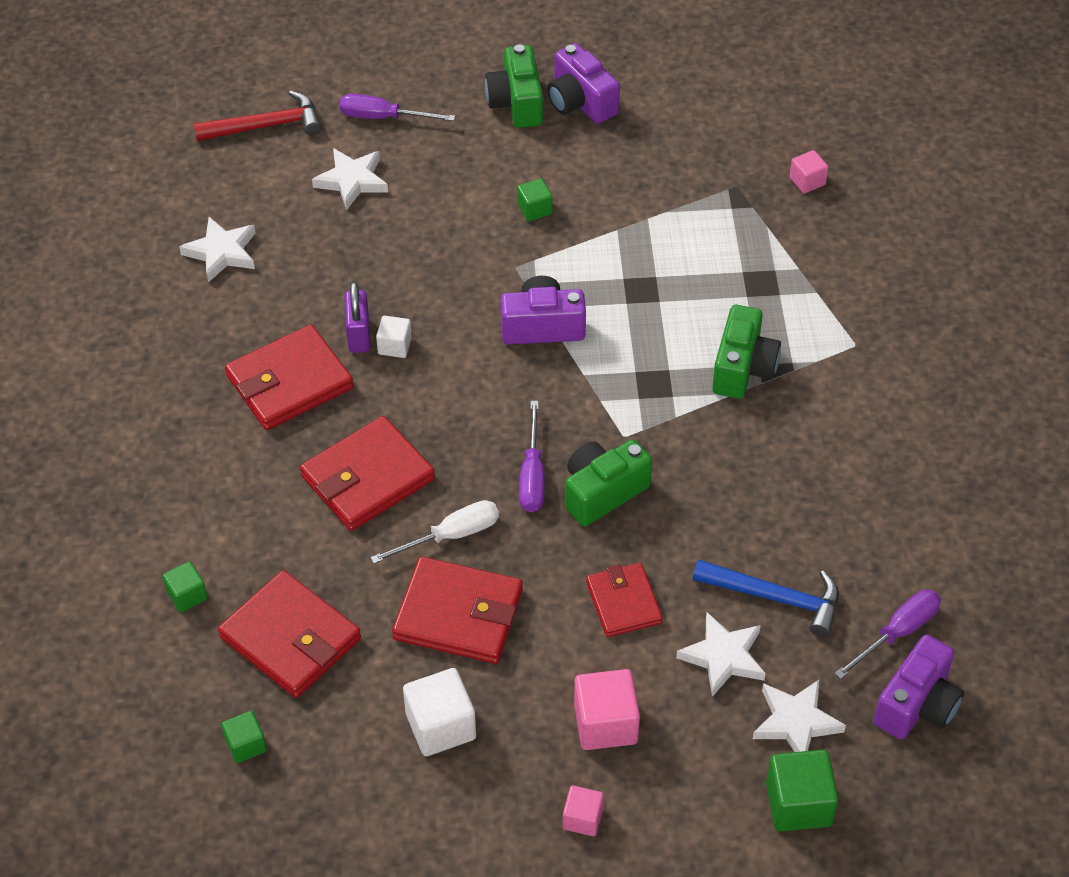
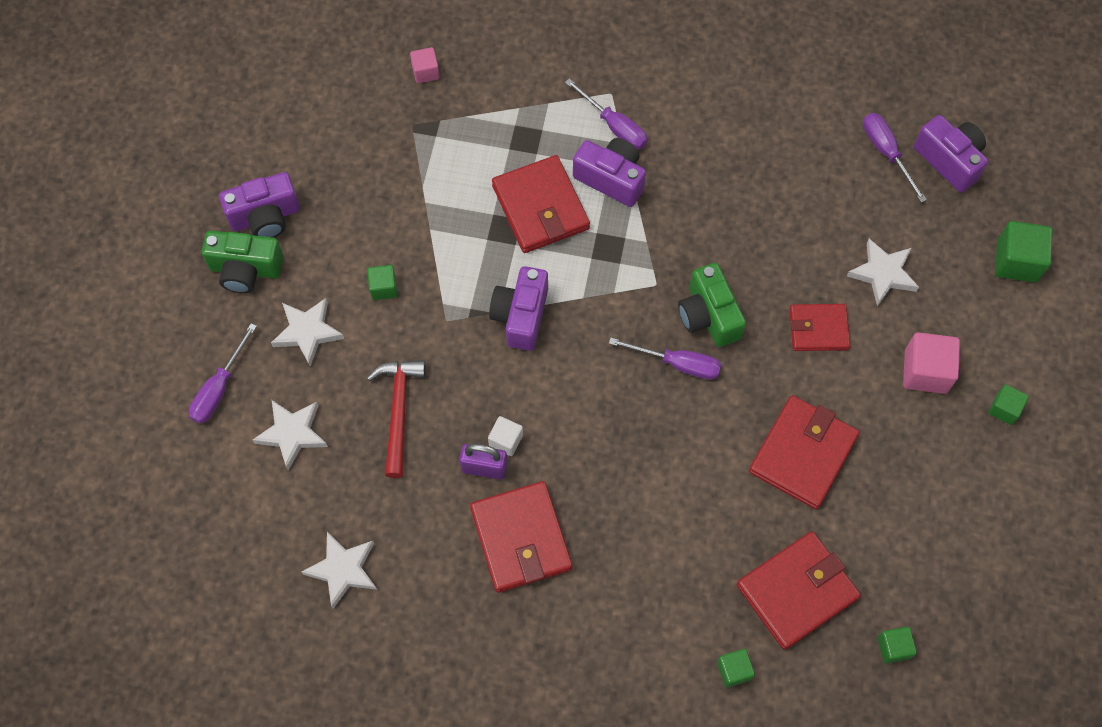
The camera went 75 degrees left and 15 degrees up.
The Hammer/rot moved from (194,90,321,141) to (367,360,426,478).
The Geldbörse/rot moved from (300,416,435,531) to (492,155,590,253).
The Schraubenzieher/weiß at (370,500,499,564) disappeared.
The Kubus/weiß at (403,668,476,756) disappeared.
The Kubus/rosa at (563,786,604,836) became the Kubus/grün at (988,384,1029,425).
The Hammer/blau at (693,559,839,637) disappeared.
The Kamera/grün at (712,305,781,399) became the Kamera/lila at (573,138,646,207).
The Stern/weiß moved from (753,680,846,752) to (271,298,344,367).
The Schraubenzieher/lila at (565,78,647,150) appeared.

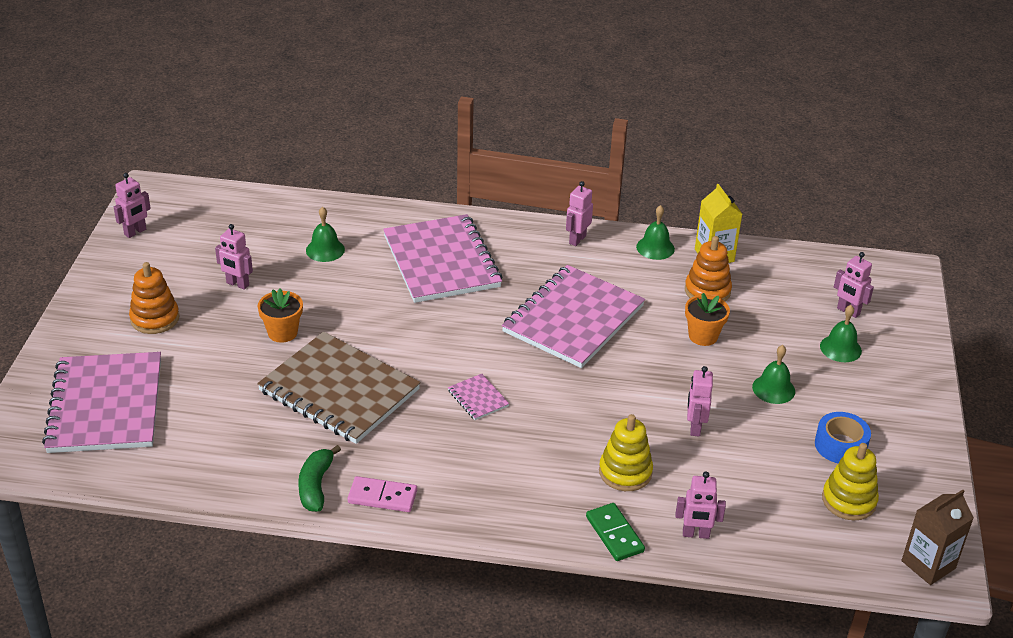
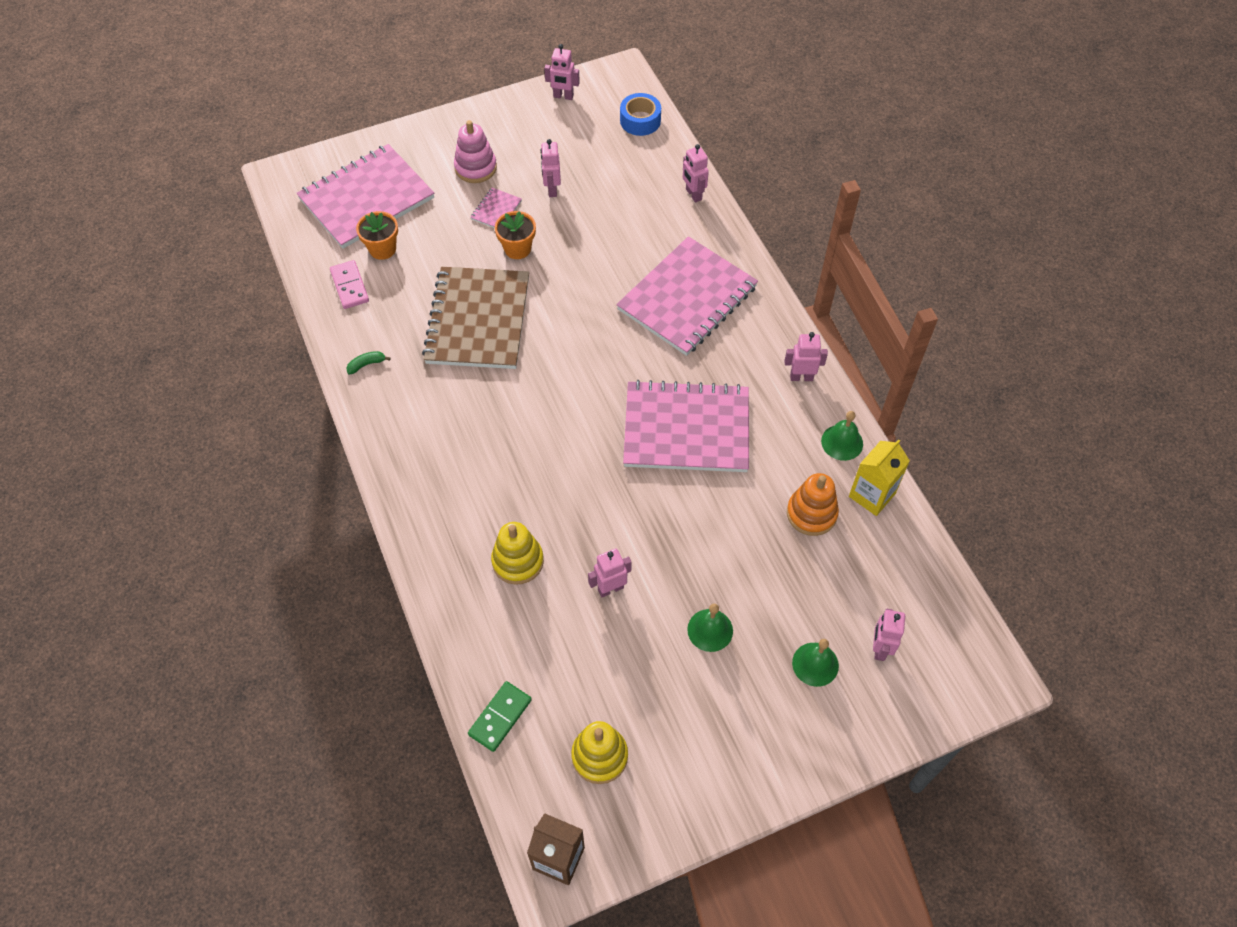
The camera went 60 degrees right and 20 degrees up.
The Stapelspielzeug/orange at (129,262,179,334) became the Stapelspielzeug/rosa at (454,120,497,183).
The Banane/grün at (298,445,341,512) changed to 0.59 times the size.
The Glocke/grün at (306,207,345,262) disappeared.
The Dominostein/rosa moved from (347,476,417,512) to (330,260,369,309).
The Notizbuch/rosa moved from (448,374,510,420) to (470,188,522,228).
The Dominostein/grün moved from (586,503,645,561) to (468,681,532,752).
The Roboter/rosa moved from (676,472,726,539) to (683,144,709,202).
The Blumentopf/orange moved from (685,293,730,346) to (356,211,398,260).
The Klebeband/blau moved from (815,412,871,464) to (620,93,661,136).

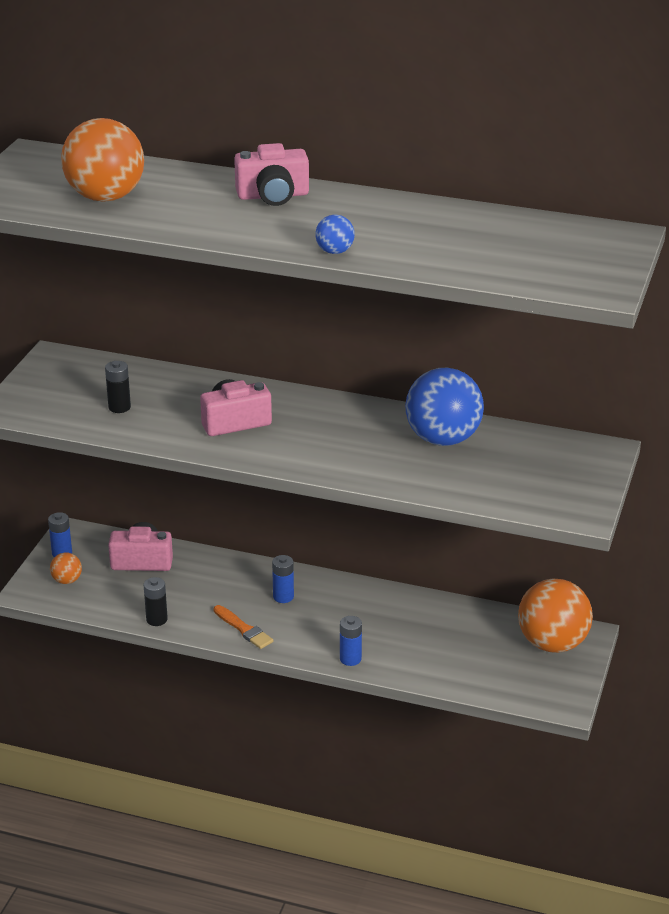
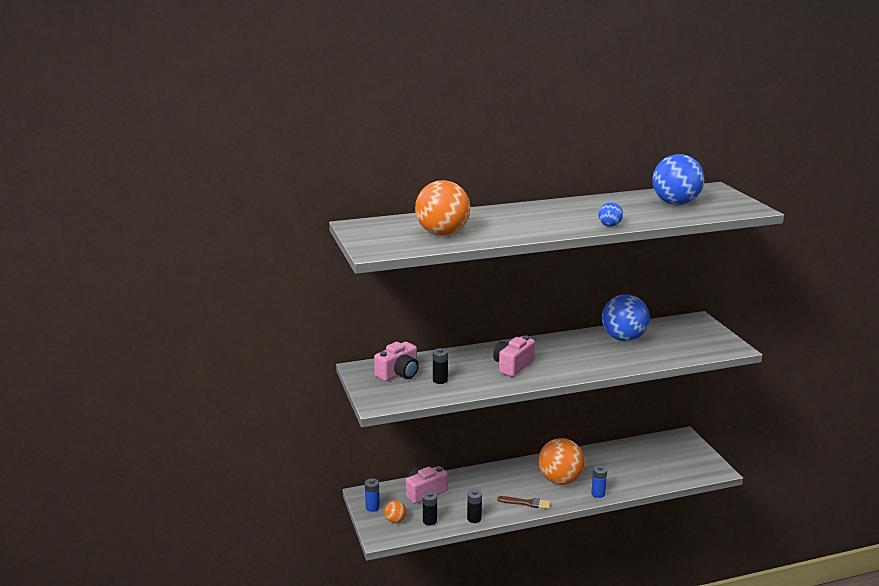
The camera went 35 degrees left and 10 degrees down.
The Pinsel/orange at (214,605,273,649) became the Pinsel/braun at (497,496,551,509).
The Kamera/rosa moved from (234,143,309,206) to (374,342,419,381).
The Batterie/blau at (272,555,294,603) disappeared.
The Ball/orange moved from (518,578,593,653) to (539,438,585,485).
The Batterie/schwarz at (423,491,437,525) appeared.
The Ball/blau at (652,154,704,205) appeared.

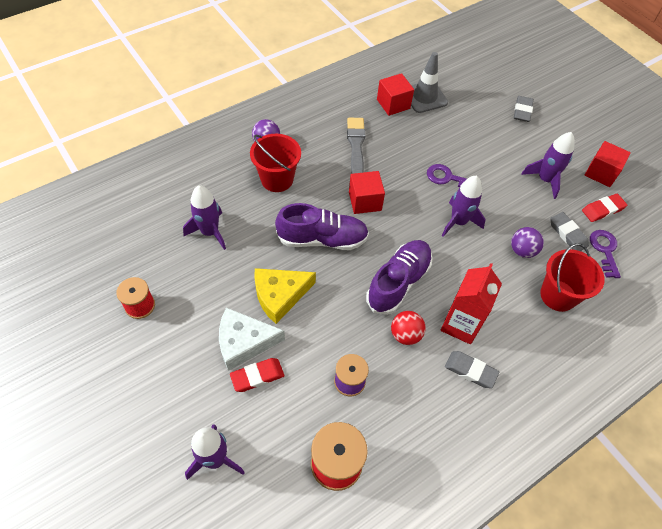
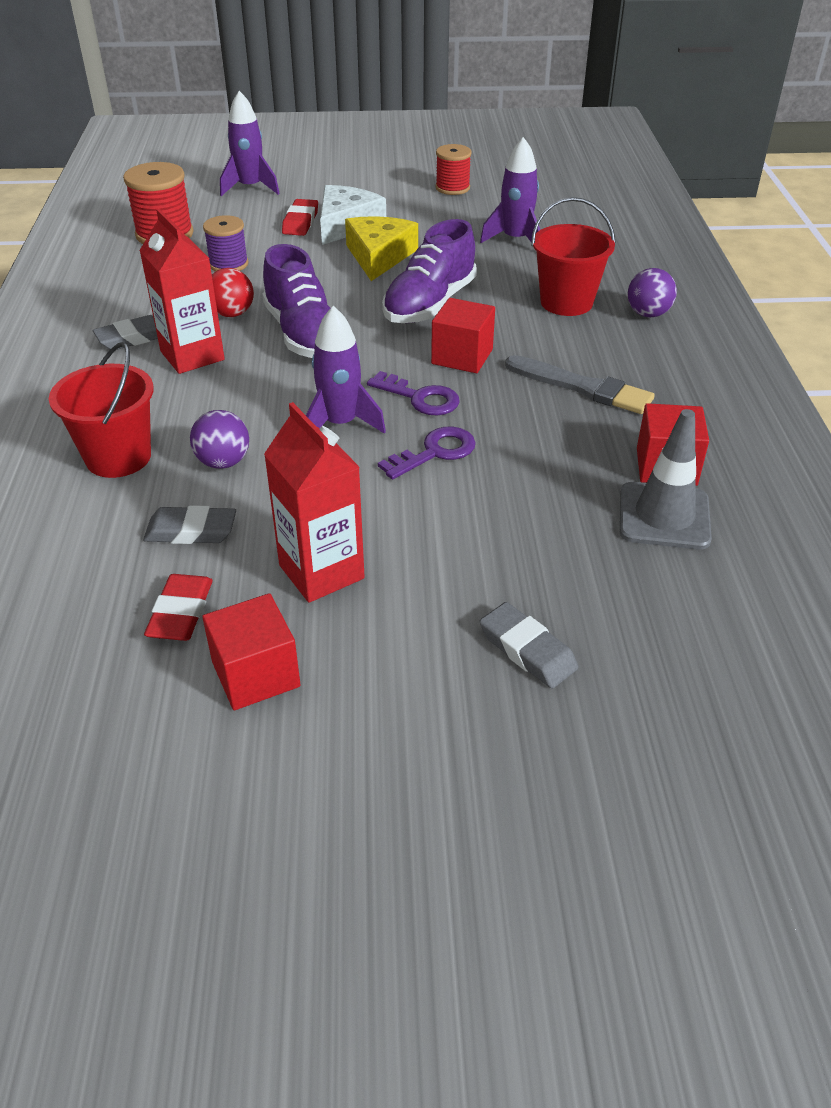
The camera went 125 degrees right and 15 degrees down.
The Rakete/lila at (521,132,575,199) was replaced by the Getränkekarton/rot at (264,402,365,603).
The Schlüssel/lila moved from (590,230,621,278) to (367,371,460,415).

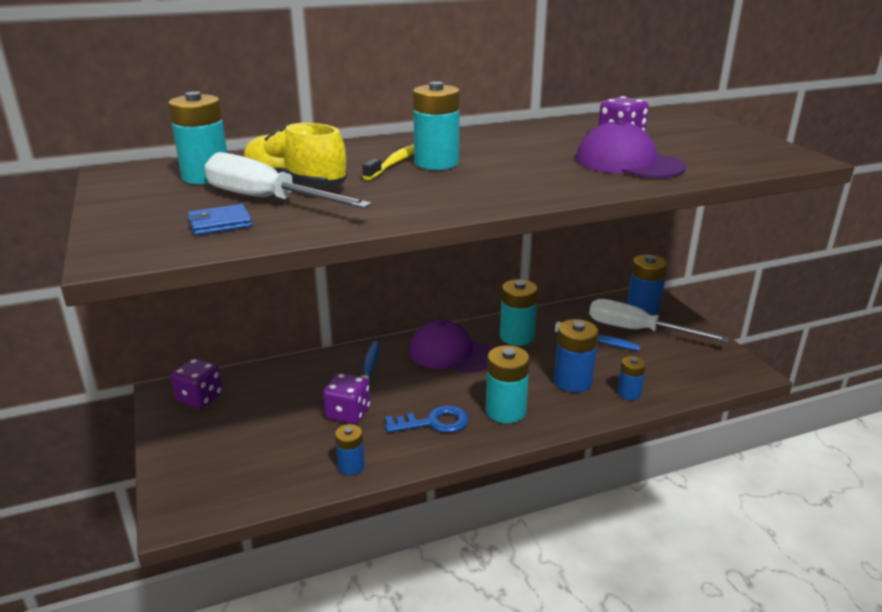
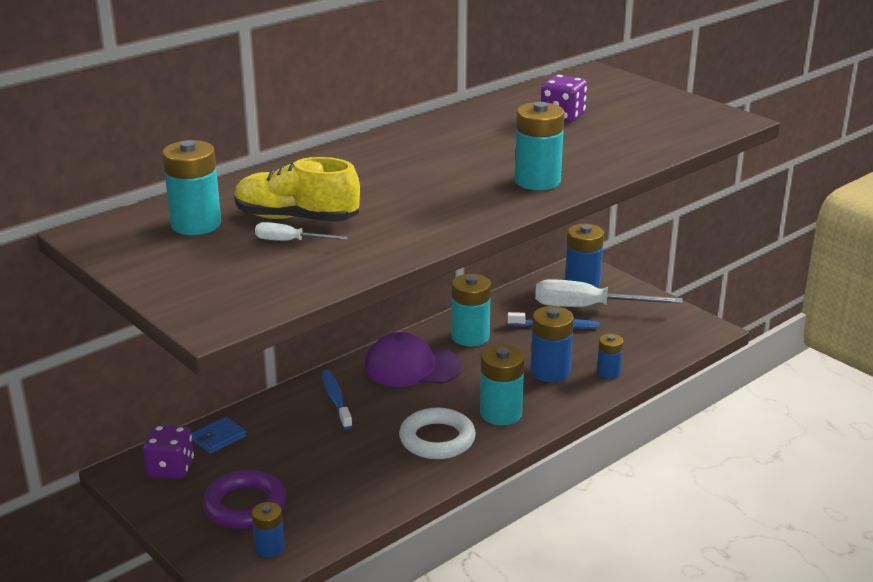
The camera went 20 degrees left and 0 degrees up.
The Geldbörse/blau moved from (188,204,252,235) to (191,417,246,454).
The Schraubenzieher/weiß at (204,152,372,209) changed to 0.47 times the size.
The Spielwürfel/lila at (323,373,370,424) disappeared.
The Batterie/blau moved from (335,424,365,475) to (252,502,284,558).
The Zahnbürste/gelb at (362,144,414,180) disappeared.
The Schlüssel/blau at (385,405,469,433) was replaced by the Ring/weiß at (399,408,476,459).
The Batterie/türkis moved from (413,81,460,170) to (515,102,564,190).
The Kappe/lila at (575,120,686,178) disappeared.
The Ring/lila at (203,470,286,529) appeared.

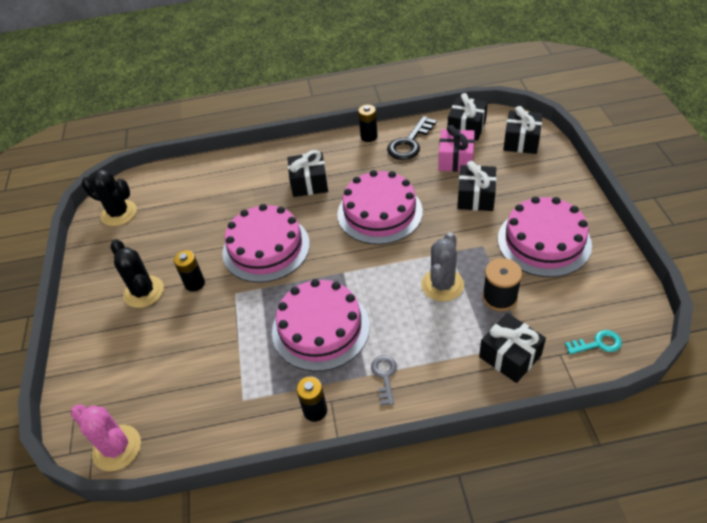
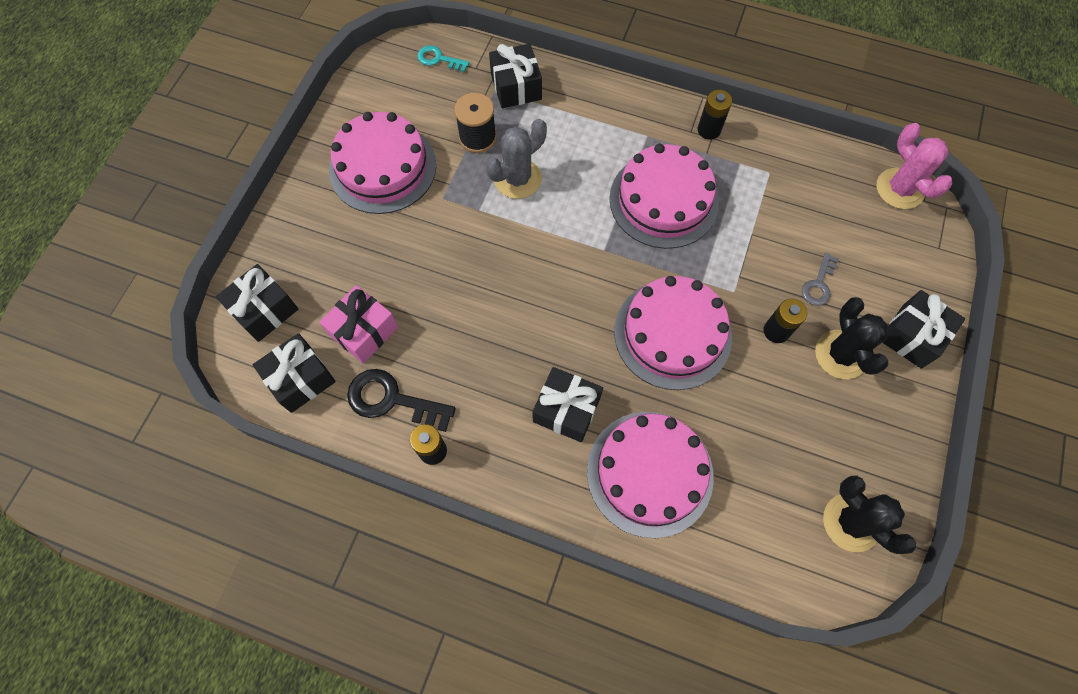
The camera went 155 degrees left and 20 degrees up.
The Kuchen/rosa moved from (337,170,423,245) to (587,412,714,538).
The Schlüssel/grau moved from (371,356,397,405) to (802,253,839,306).
The Schlüssel/schwarz at (387,116,437,160) turned 135 degrees counterclockwise.
The Geschenk/schwarz moved from (457,161,496,211) to (882,290,965,369).

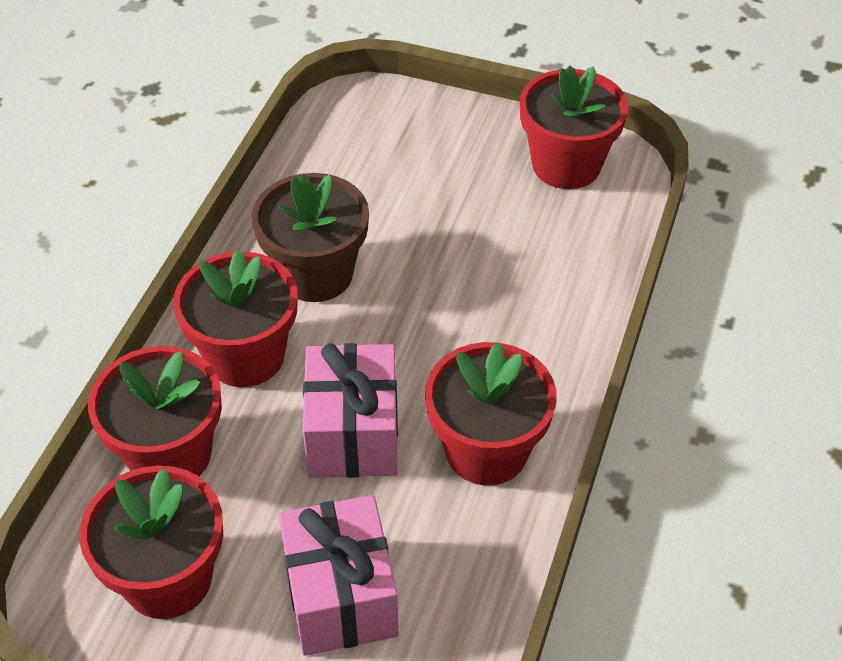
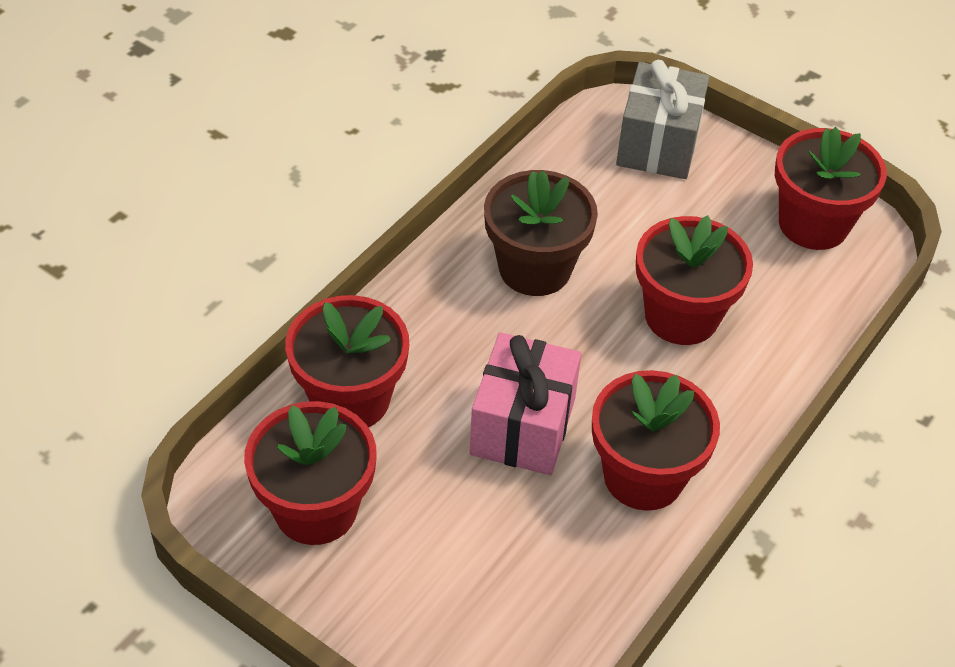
The camera went 15 degrees right and 0 degrees up.
The Blumentopf/rot moved from (173,249,298,387) to (636,215,753,345).
The Geschenk/rosa at (278,495,399,656) disappeared.
The Geschenk/grau at (616,60,709,179) appeared.

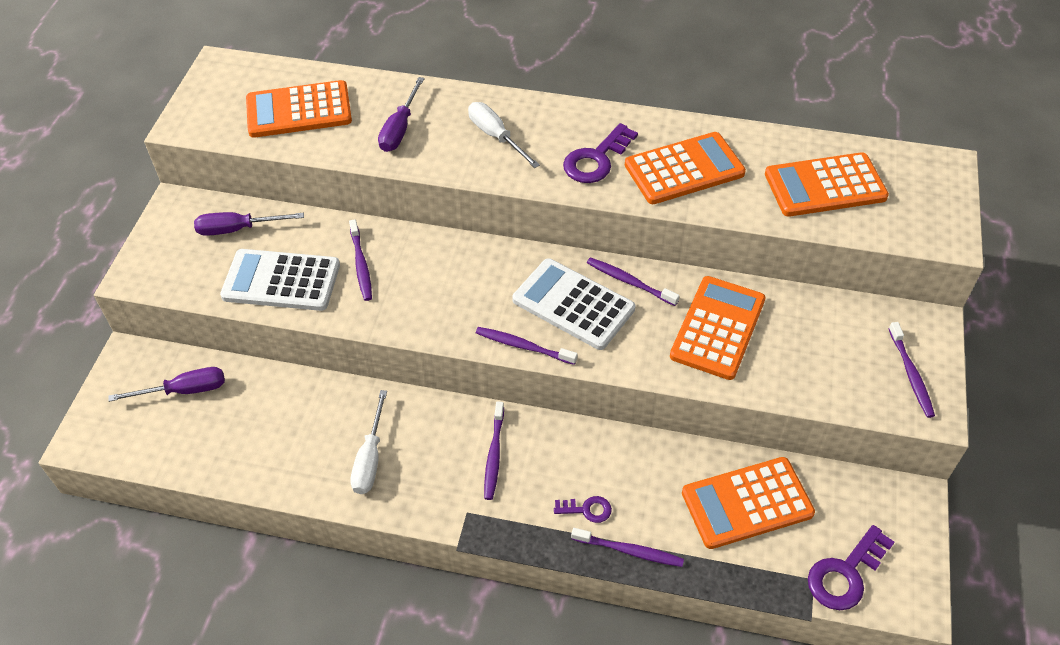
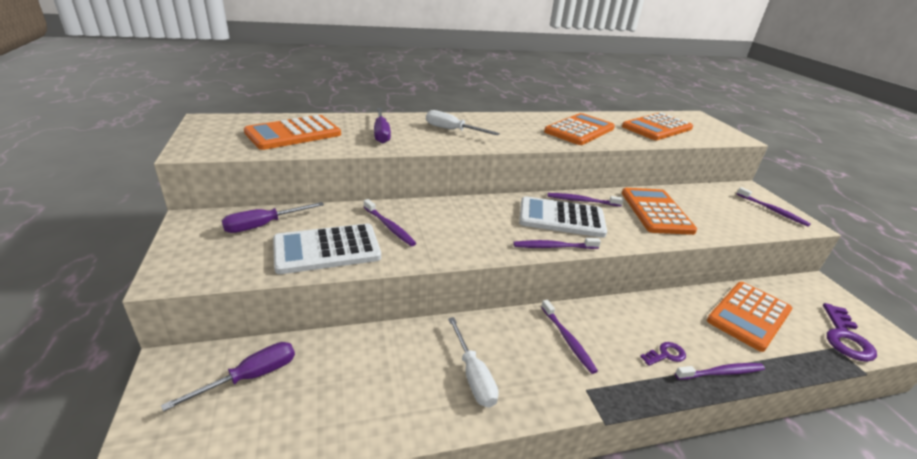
The camera went 30 degrees left and 20 degrees down.
The Schlüssel/lila at (563,123,638,183) disappeared.

